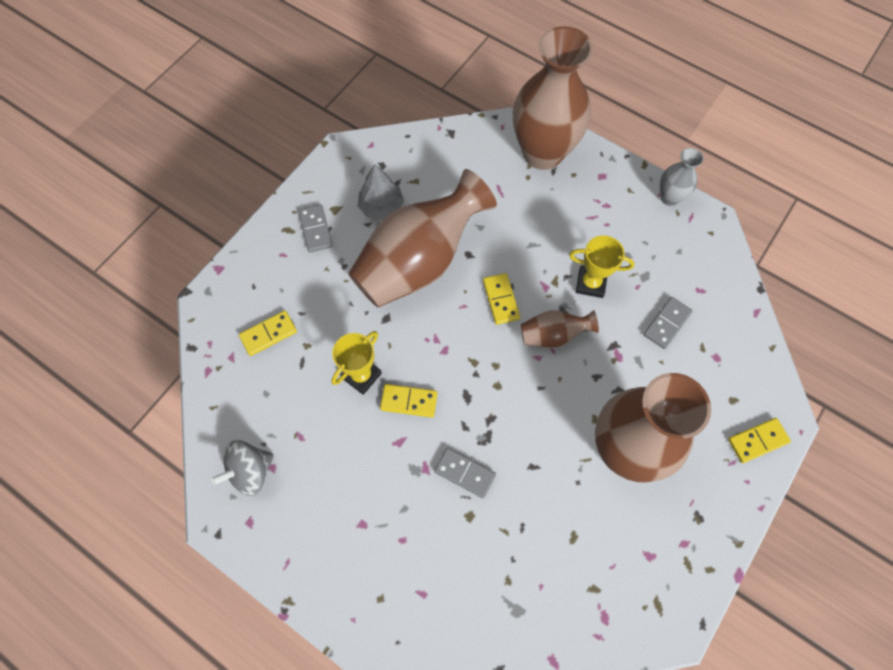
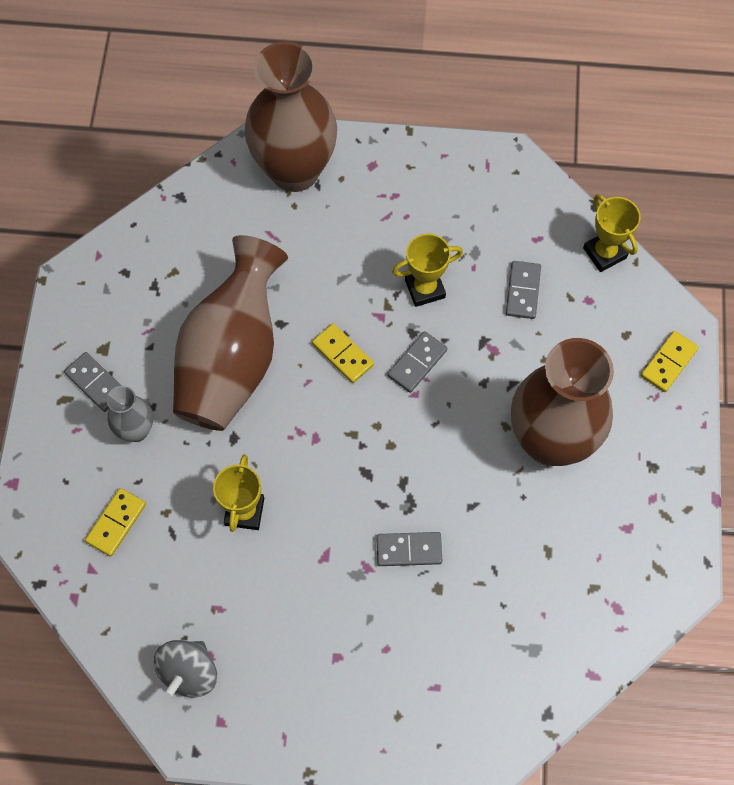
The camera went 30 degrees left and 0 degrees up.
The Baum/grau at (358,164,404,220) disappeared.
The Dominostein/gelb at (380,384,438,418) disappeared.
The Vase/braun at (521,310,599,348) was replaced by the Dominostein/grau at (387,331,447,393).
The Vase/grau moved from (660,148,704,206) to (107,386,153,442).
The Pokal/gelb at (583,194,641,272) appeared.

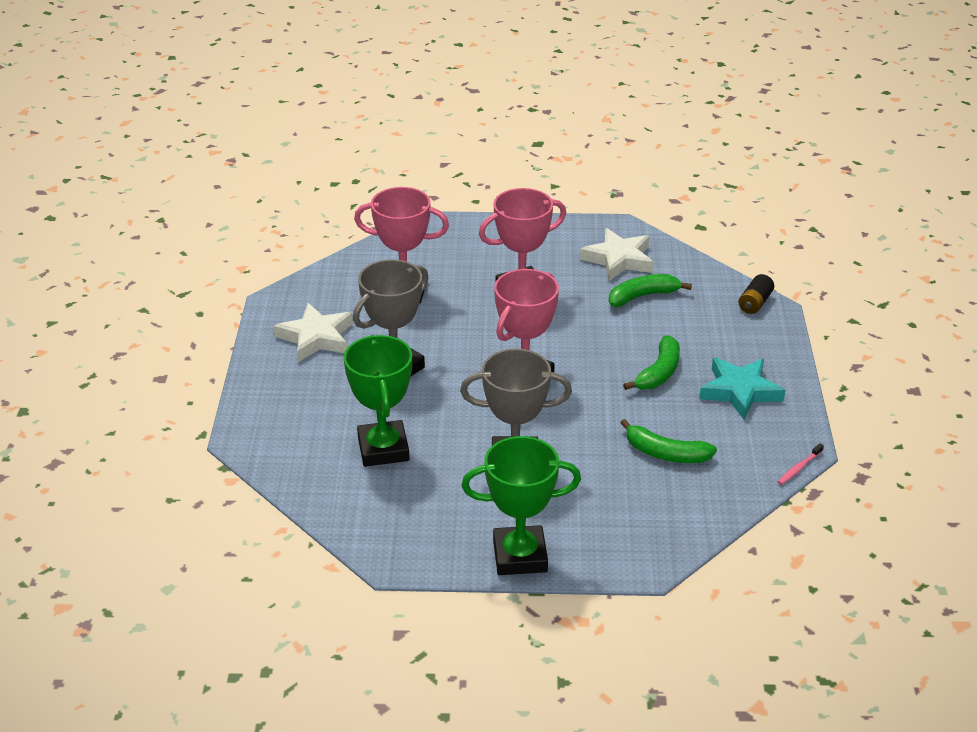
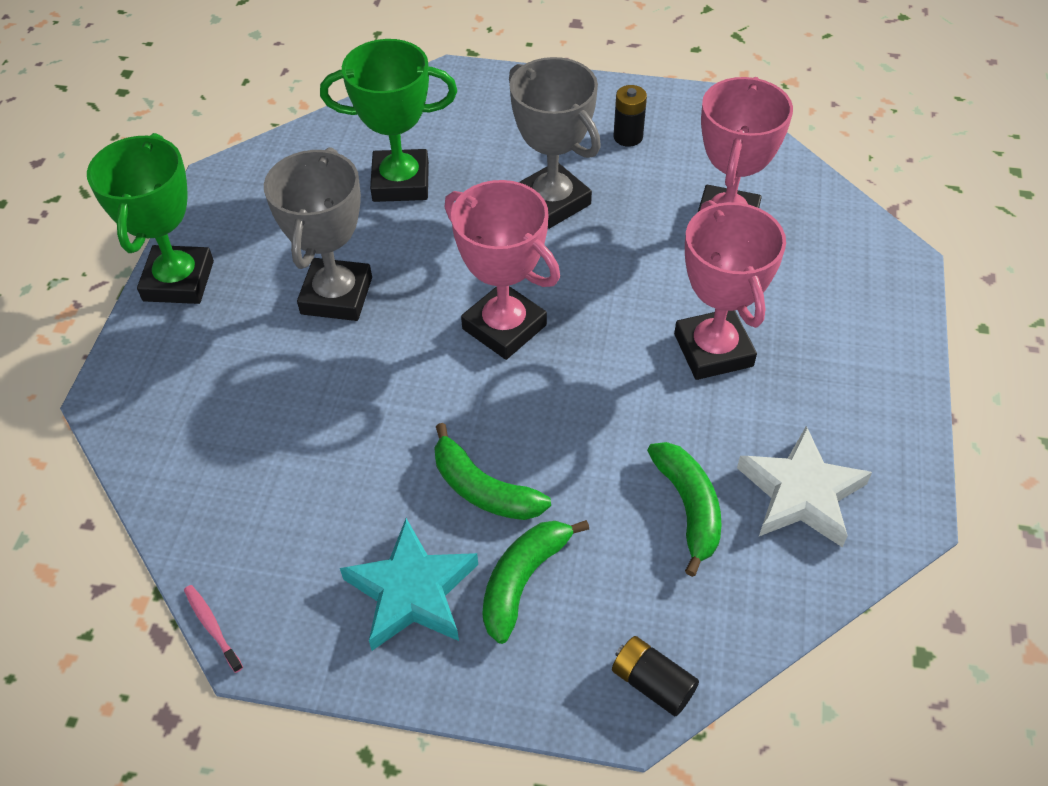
The camera went 100 degrees right and 15 degrees up.
The Stern/weiß at (274,303,353,362) was replaced by the Batterie/schwarz at (614,85,647,147).
The Banane/grün moved from (620,419,717,463) to (482,520,589,644).

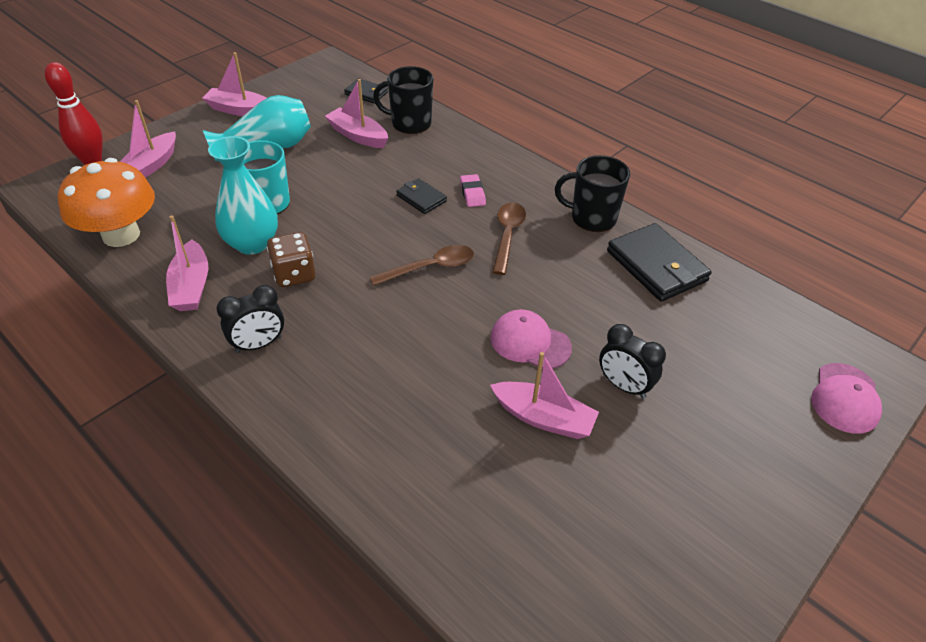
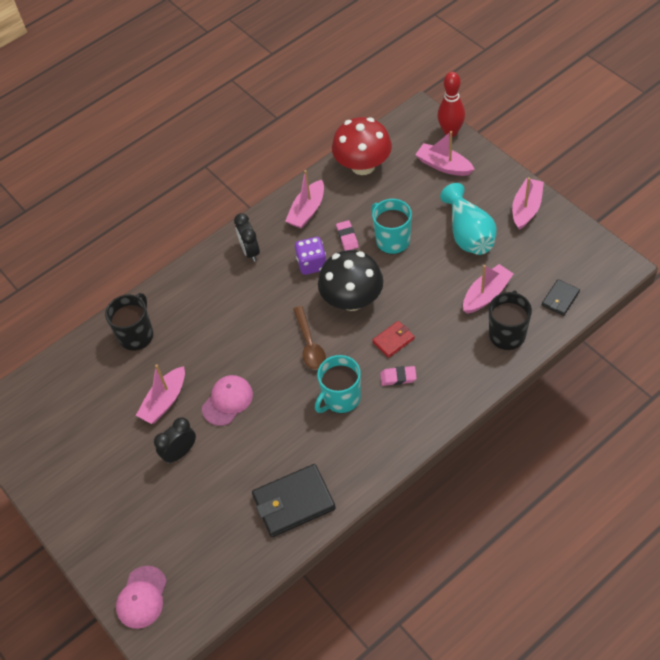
The camera went 105 degrees right and 10 degrees up.
The Pilz/orange at (58,158,155,247) became the Pilz/rot at (332,117,392,175).
The Boot/rosa at (166,215,209,311) turned 60 degrees counterclockwise.
The Vase/türkis at (208,136,278,255) was replaced by the Radiergummi/rosa at (336,220,359,251).
The Spielwürfel/braun at (267,232,316,287) became the Spielwürfel/lila at (295,237,326,275).
The Geldbörse/schwarz at (396,178,447,214) became the Geldbörse/rot at (372,321,415,358).
The Löffel/braun at (492,203,526,275) was replaced by the Tasse/türkis at (315,355,361,413).
The Tasse/schwarz moved from (555,155,630,232) to (105,293,153,351).
The Kappe/rosa at (811,363,882,434) turned 105 degrees counterclockwise.
The Pilz/schwarz at (318,250,383,311) appeared.

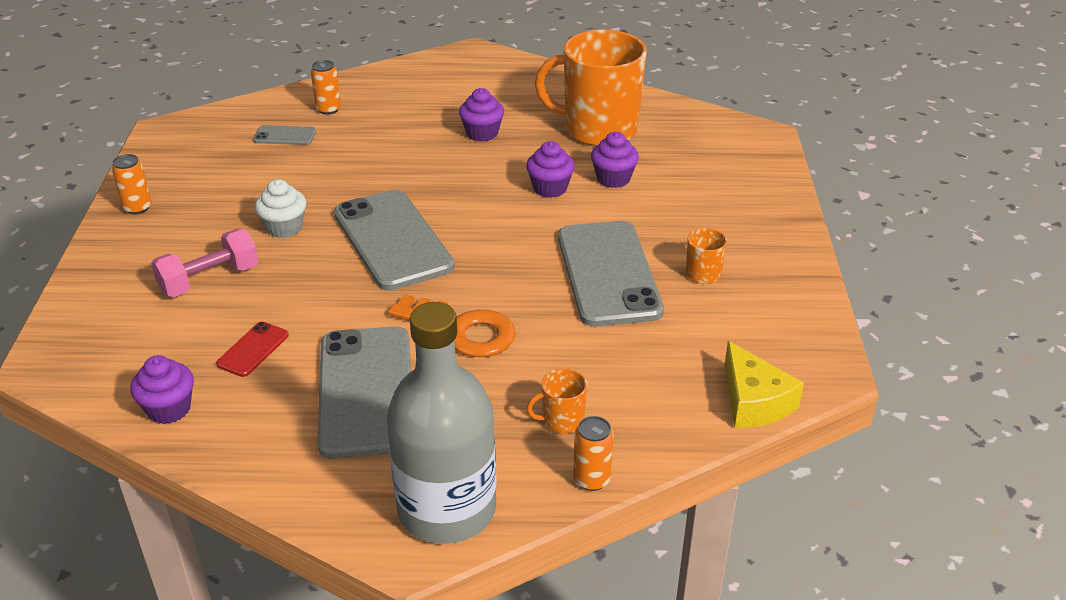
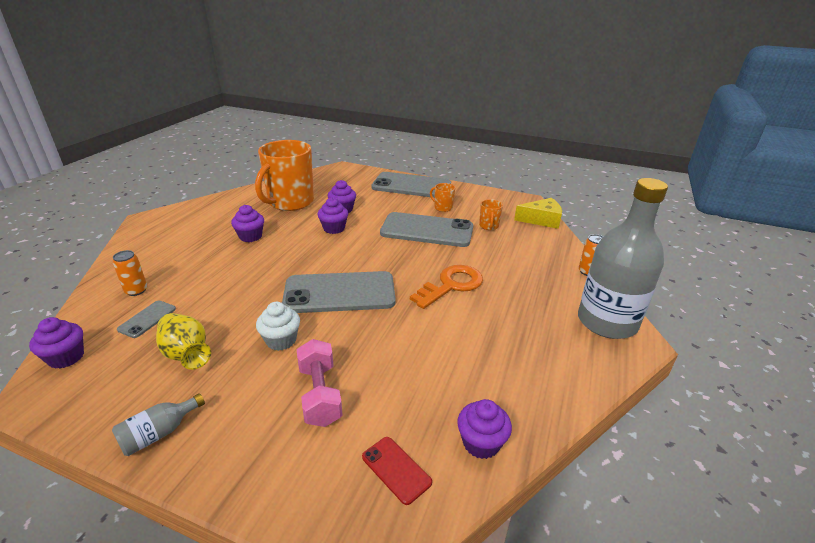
The camera went 70 degrees left and 5 degrees down.
The Dose/orange at (112,154,151,214) was replaced by the Flasche/grau at (112,393,205,456).
The Handy/rot moved from (216,322,289,377) to (362,437,432,505).
The Handy/grau moved from (317,326,411,459) to (372,172,451,198).
The Tasse/orange moved from (527,368,587,433) to (479,199,503,230).
The Muffin/lila at (29,317,84,369) appeared.
The Vase/gelb at (156,313,211,370) appeared.

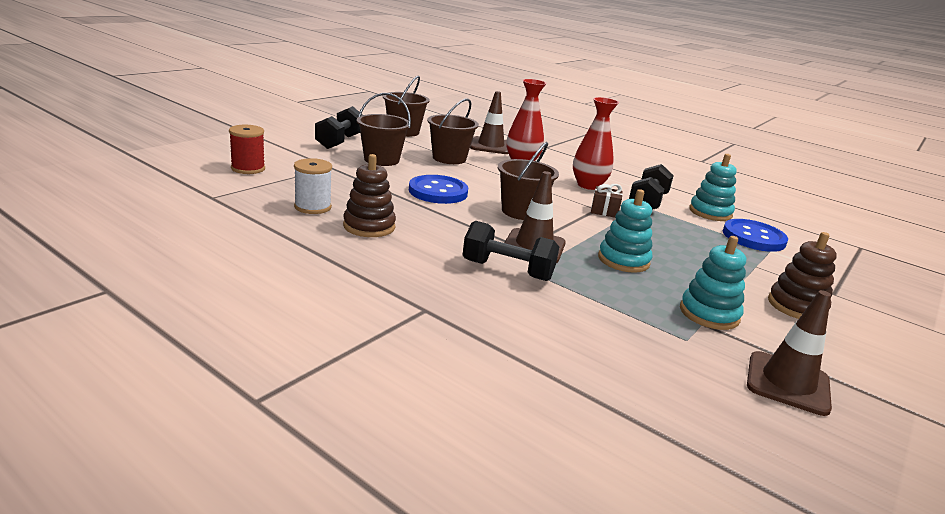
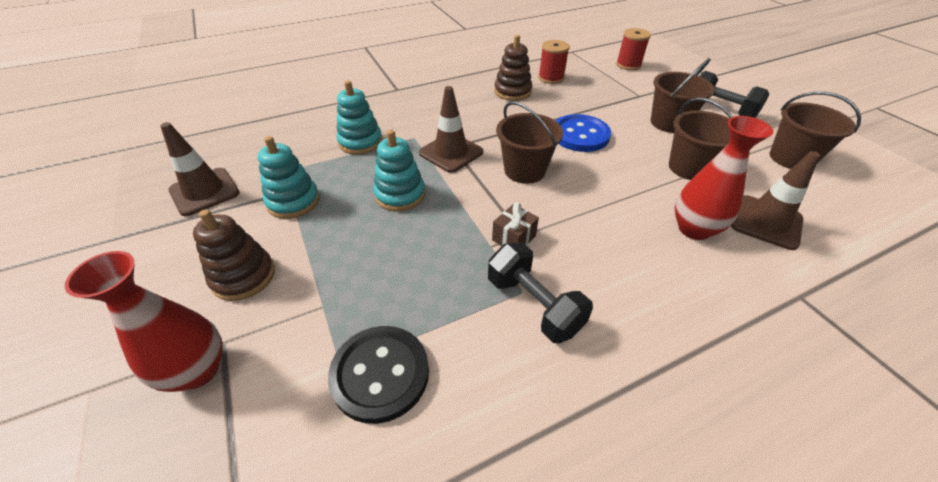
The camera went 120 degrees right and 20 degrees up.
The Garnrolle/weiß at (294,158,332,214) became the Garnrolle/rot at (538,40,570,84).
The Hantel/schwarz at (463,221,559,281) disappeared.
The Vase/rot moved from (573,97,619,190) to (65,251,223,392).
The Stapelspielzeug/türkis moved from (689,154,737,221) to (336,80,383,155).
The Knopf/blau at (723,219,788,252) became the Knopf/schwarz at (328,326,429,424).

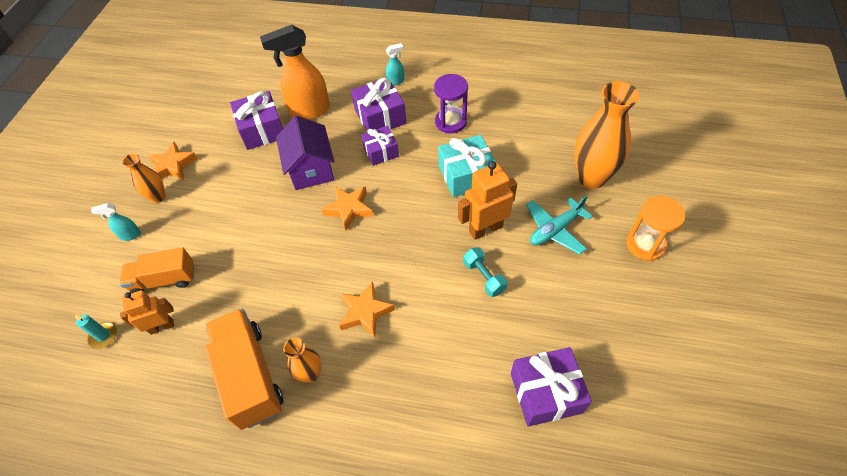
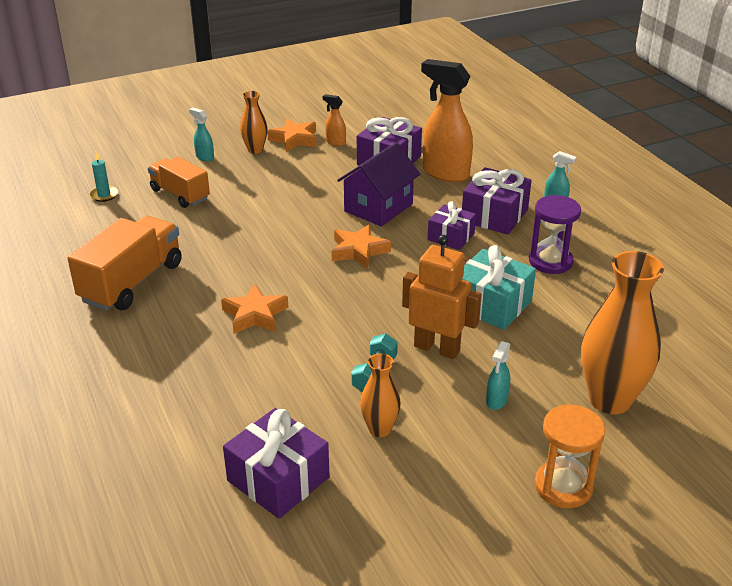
The camera went 50 degrees right and 20 degrees down.
The Roboter/orange at (120,290,174,335) disappeared.
The Vase/orange moved from (283,337,322,383) to (360,353,401,437).
The Flugzeug/türkis at (526,195,593,255) was replaced by the Sprühflasche/türkis at (486,341,510,410).
The Sprühflasche/orange at (323,94,346,146) appeared.

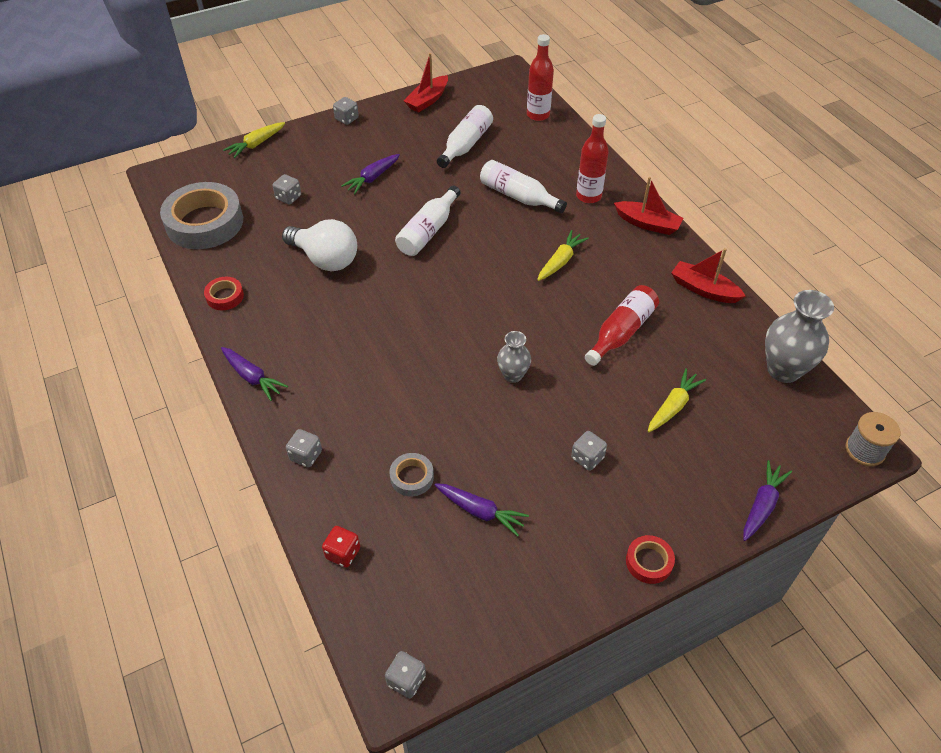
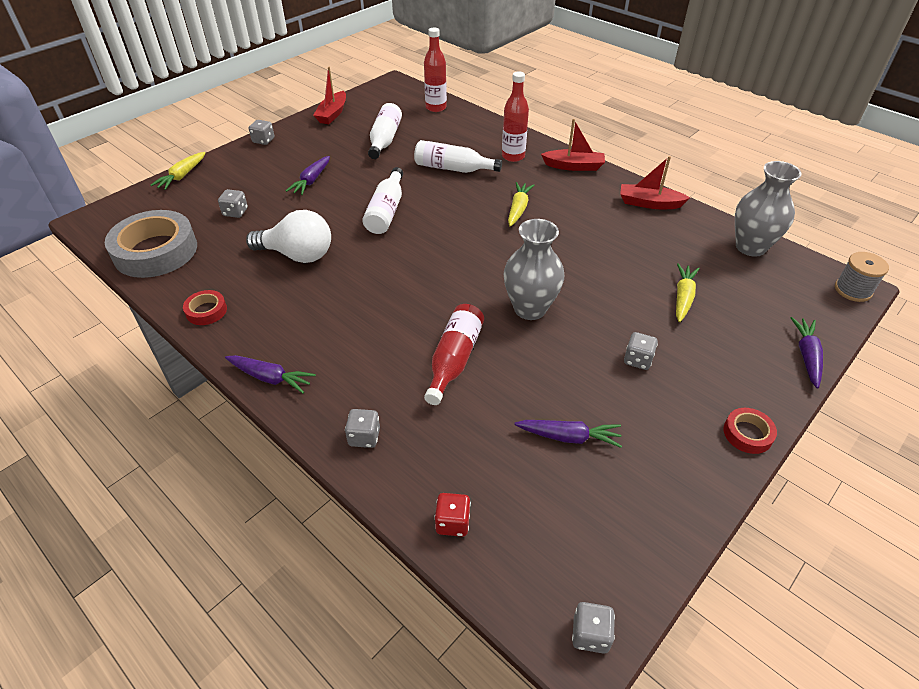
The camera went 20 degrees left and 5 degrees down.
The Klebeband/grau at (390,453,434,496) disappeared.
The Vase/grau at (497,331,531,383) changed to 1.74 times the size.
The Flasche/rot moved from (585,285,659,366) to (424,304,484,405).

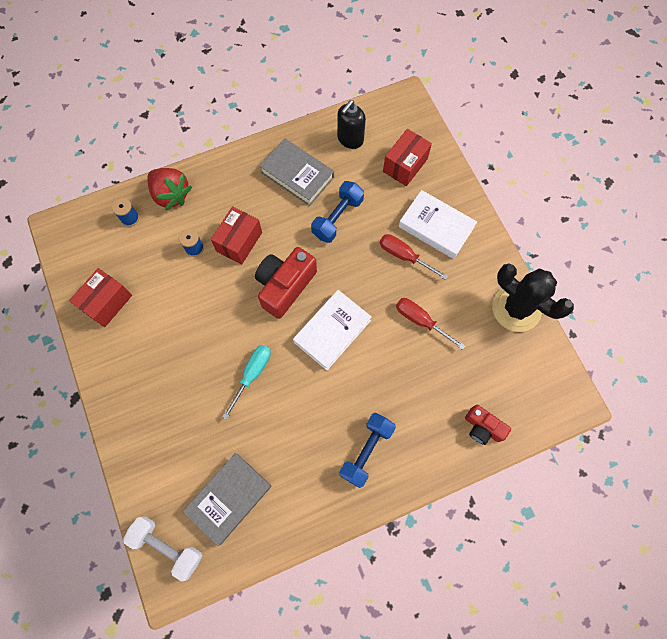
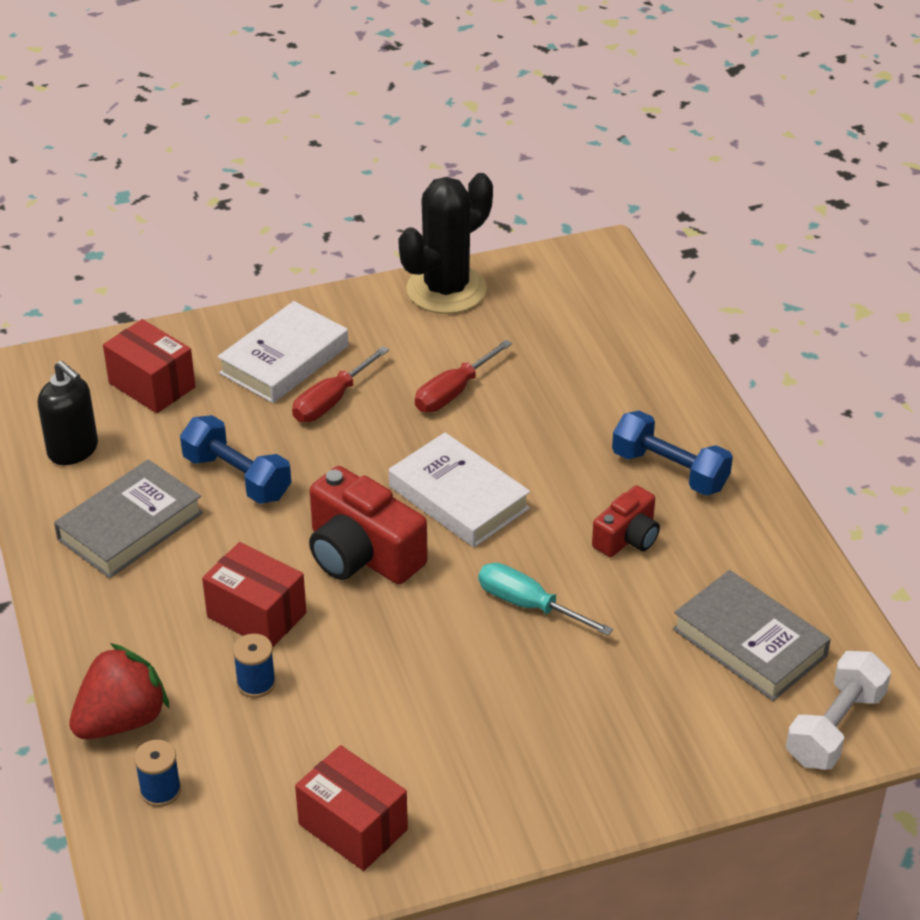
The camera went 85 degrees left and 30 degrees down.
The Kamera/rot moved from (465,405,511,445) to (592,485,660,557).

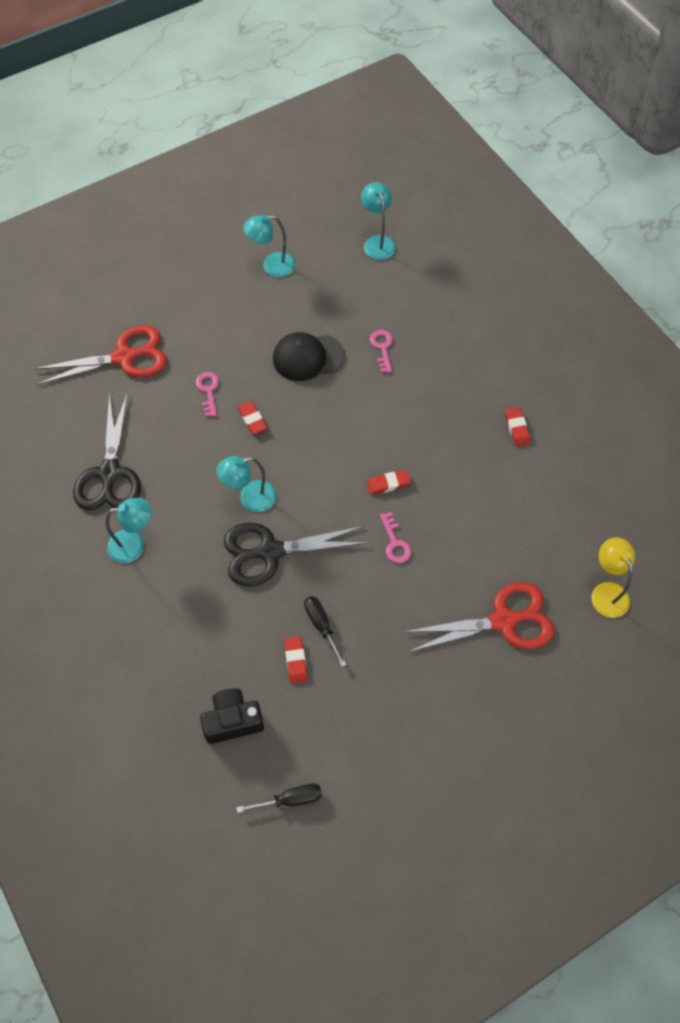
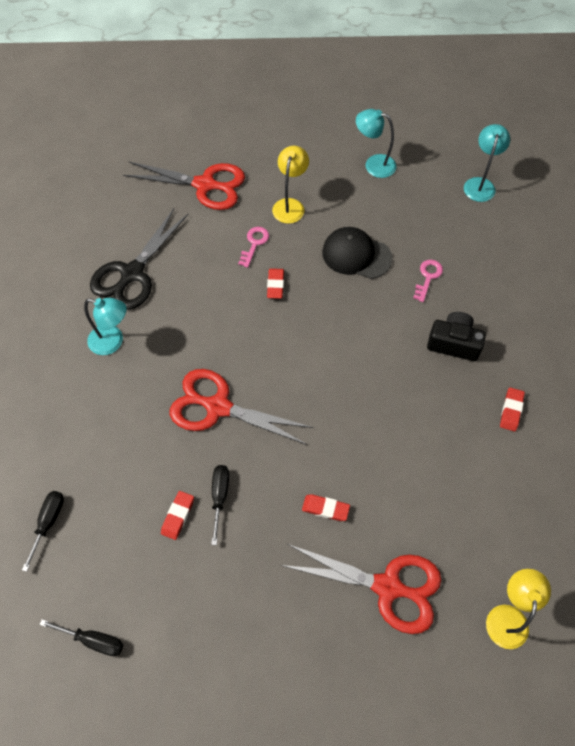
The camera went 30 degrees right and 0 degrees up.
The Kamera/schwarz moved from (200,688,264,744) to (427,312,486,361).
The Lampe/türkis at (216,456,277,512) disappeared.
The Schere/schwarz at (224,523,369,586) became the Schere/rot at (170,369,314,445).
The Radiergummi/rot moved from (367,470,411,495) to (302,494,350,521).
The Schlüssel/rosa at (380,512,411,563) disappeared.
The Schraubenzieher/schwarz at (22,491,64,572) appeared.
The Lampe/gelb at (272,146,309,224) appeared.

